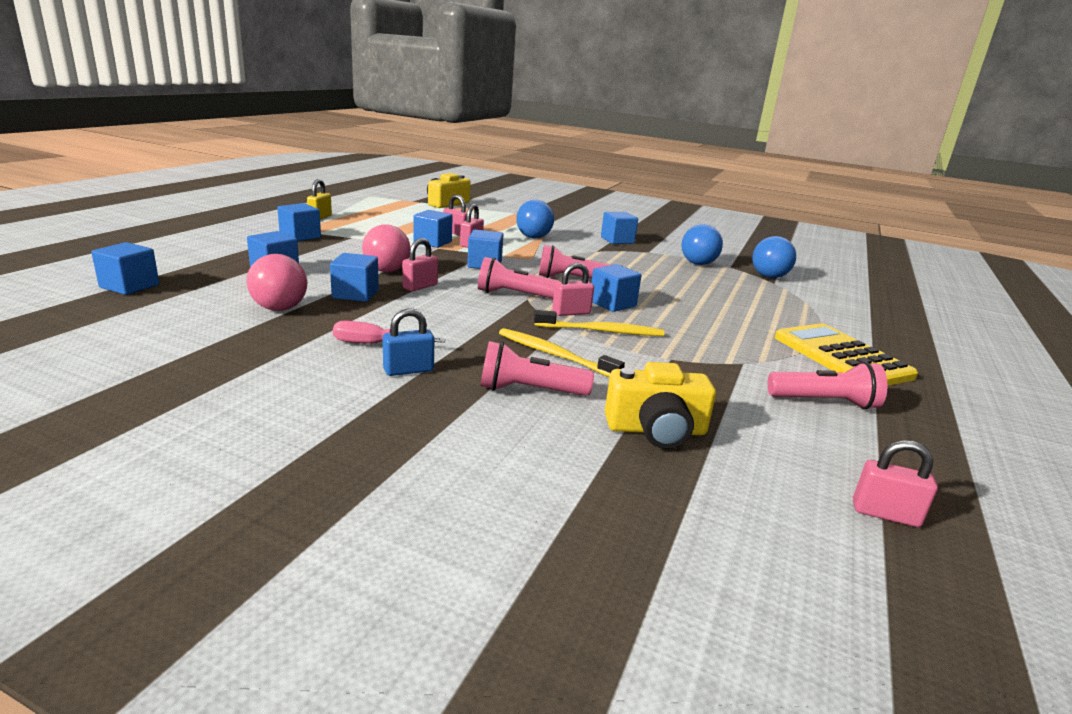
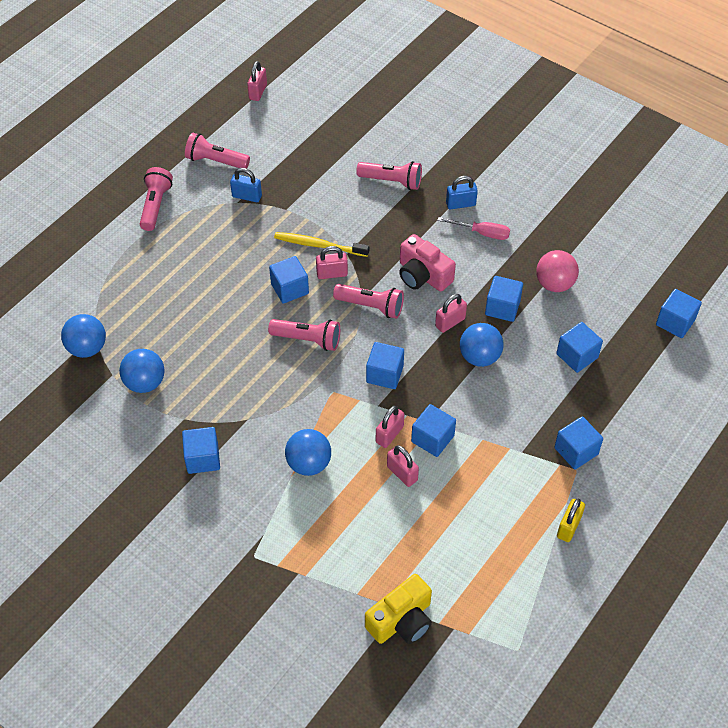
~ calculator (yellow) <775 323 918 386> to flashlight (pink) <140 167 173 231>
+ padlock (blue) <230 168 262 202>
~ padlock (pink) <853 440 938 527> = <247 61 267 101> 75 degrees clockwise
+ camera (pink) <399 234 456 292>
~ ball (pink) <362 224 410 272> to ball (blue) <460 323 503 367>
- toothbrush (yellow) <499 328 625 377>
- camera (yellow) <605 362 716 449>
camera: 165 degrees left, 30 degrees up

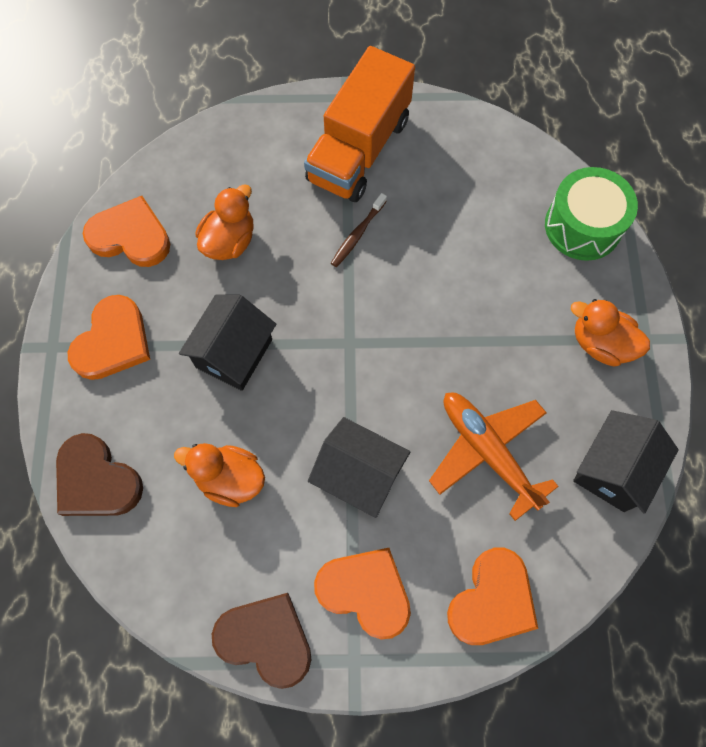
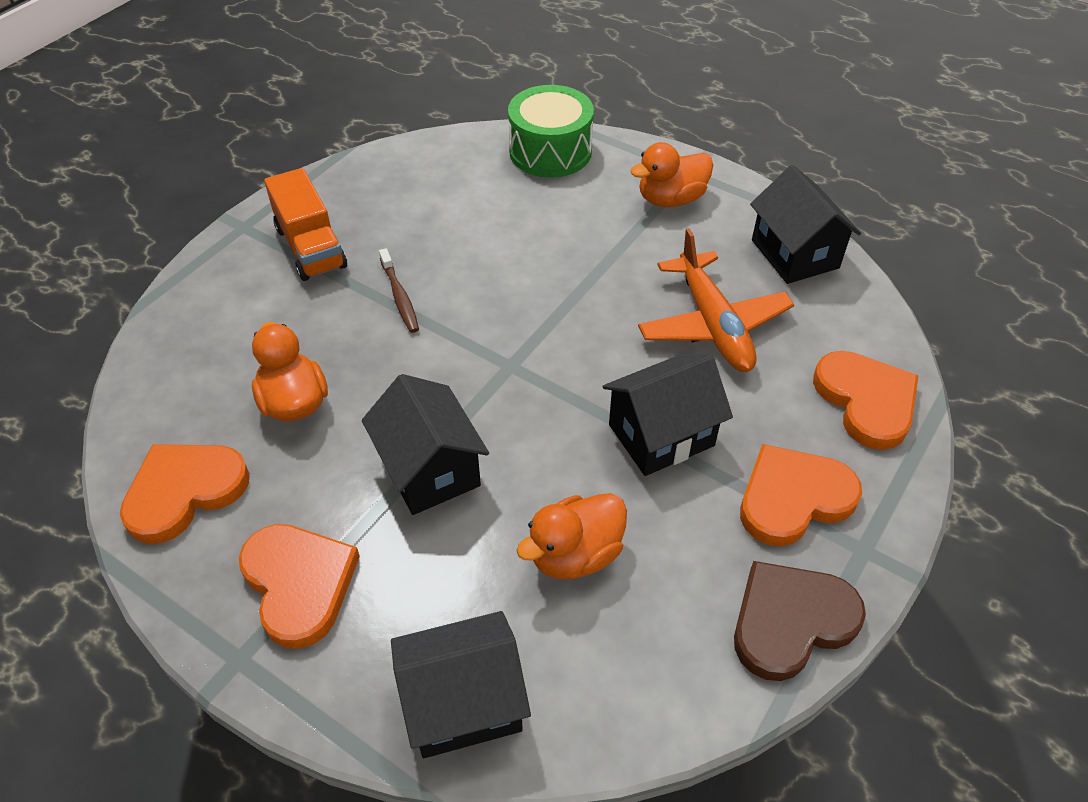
~ truck (orange) <304 46 415 202> = <264 168 347 281> x0.66
~ heart (brown) <56 433 143 516> to house (black) <391 611 531 758>
~ plane (orange) <429 393 559 521> = <638 228 794 372> 105 degrees counterclockwise
camera: 55 degrees left, 20 degrees down

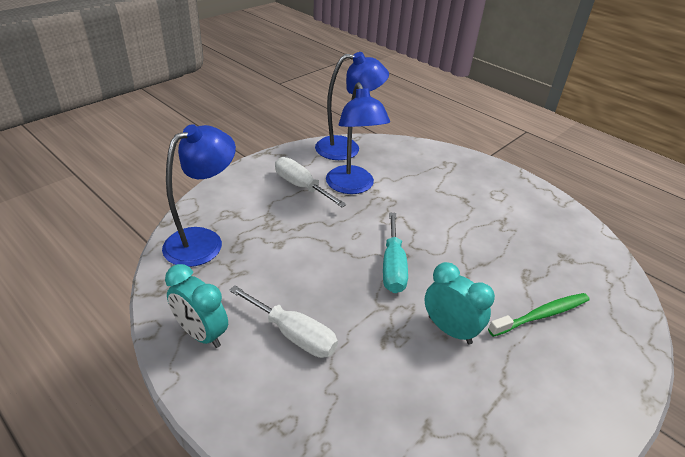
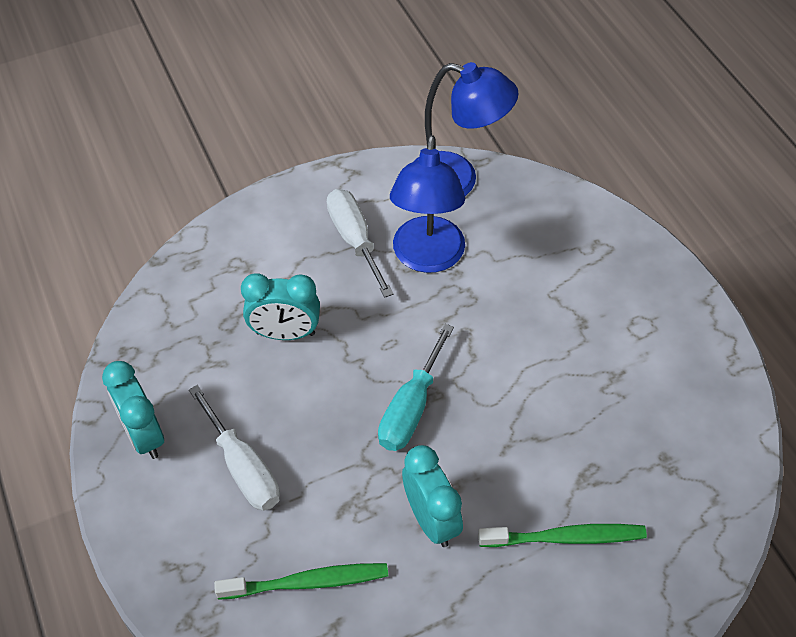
+ toothbrush (green) <214 563 388 600>
+ clock (turquoise) <241 273 320 340>
- lamp (blue) <162 124 236 267>
camera: 25 degrees right, 15 degrees up

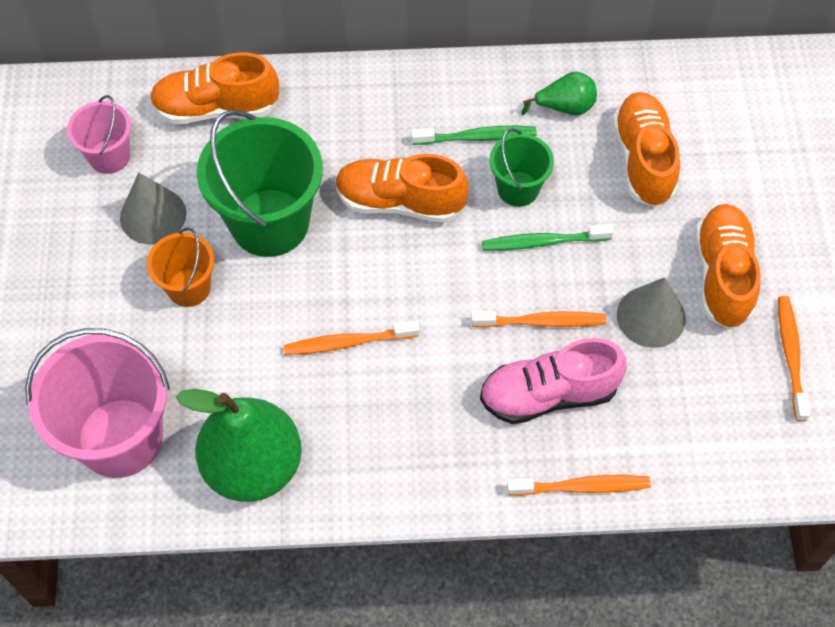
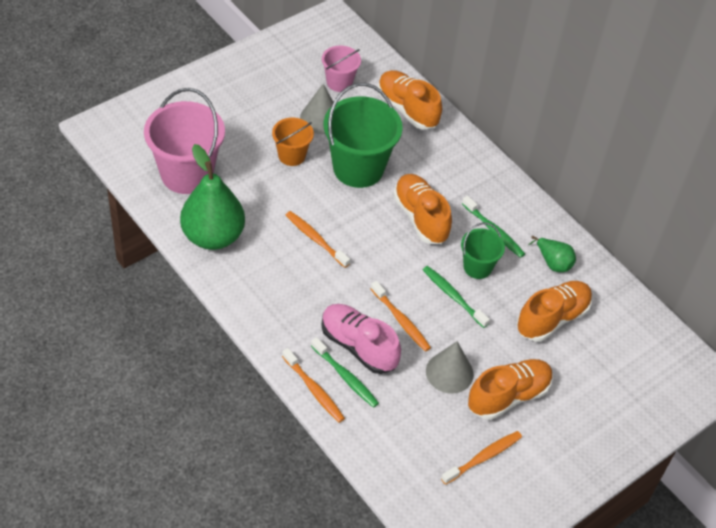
+ toothbrush (green) <311 337 379 408>
camera: 50 degrees right, 10 degrees down

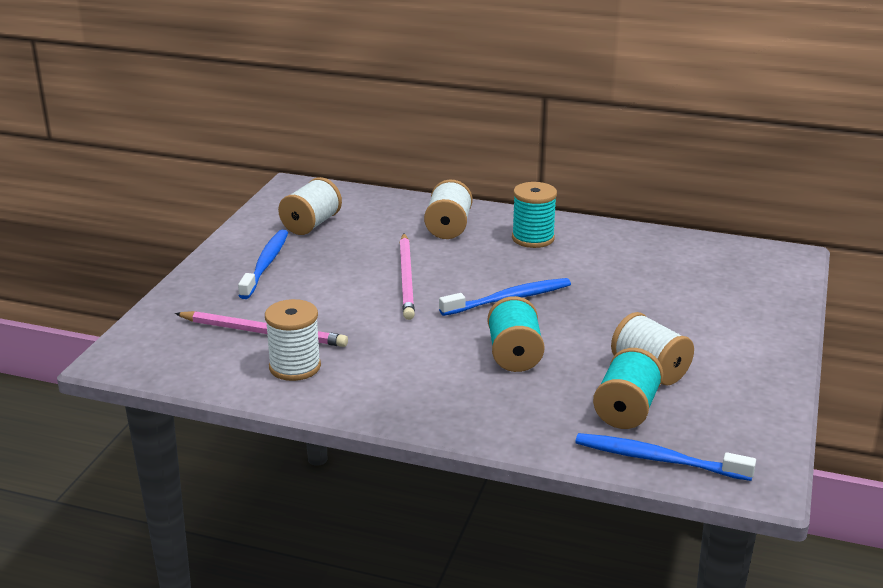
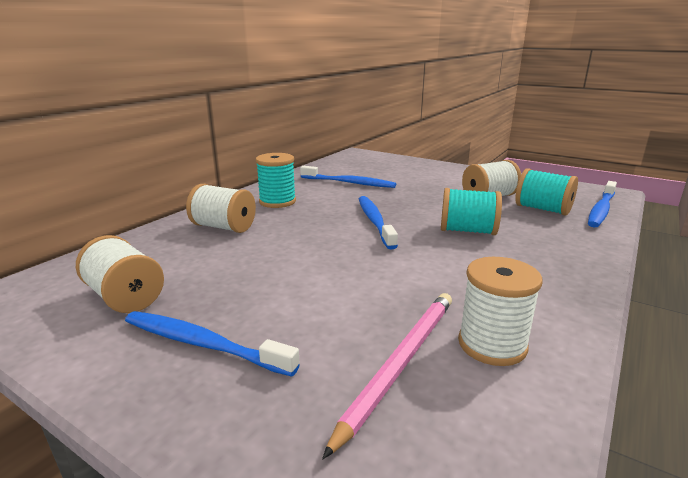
+ toothbrush (blue) <300 166 396 188>
- pencil (pink) <399 233 415 320>
camera: 75 degrees left, 5 degrees down

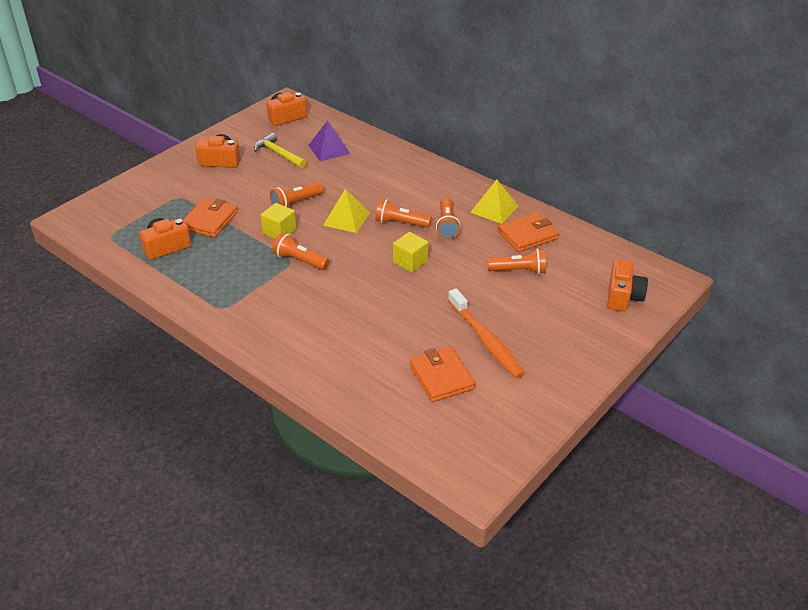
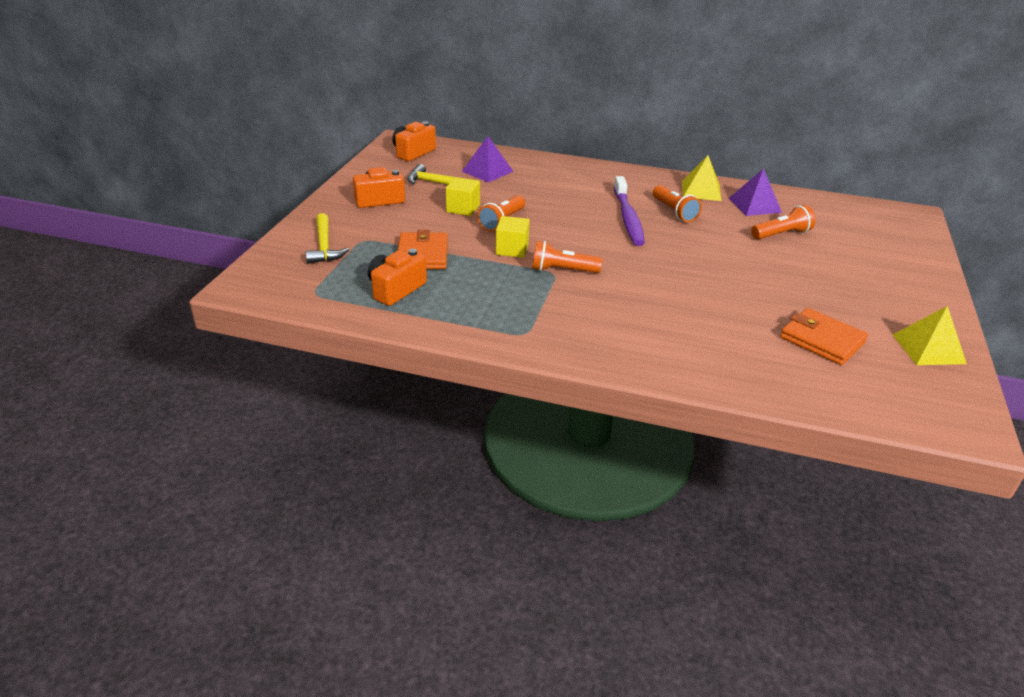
+ hammer (yellow) <306 213 349 264>
~ cube (yellow) <393 232 429 273> to <446 177 480 216>
~ flashlight (orange) <375 199 432 228> to toothbrush (purple) <614 176 645 246>
~ wallet (orange) <497 212 559 252> to pyramid (purple) <729 168 782 216>
~ pyramid (yellow) <323 189 370 233> to <892 306 967 365>
- toothbrush (orange) <448 288 525 378>
- camera (orange) <607 260 648 312>
camera: 25 degrees left, 5 degrees down

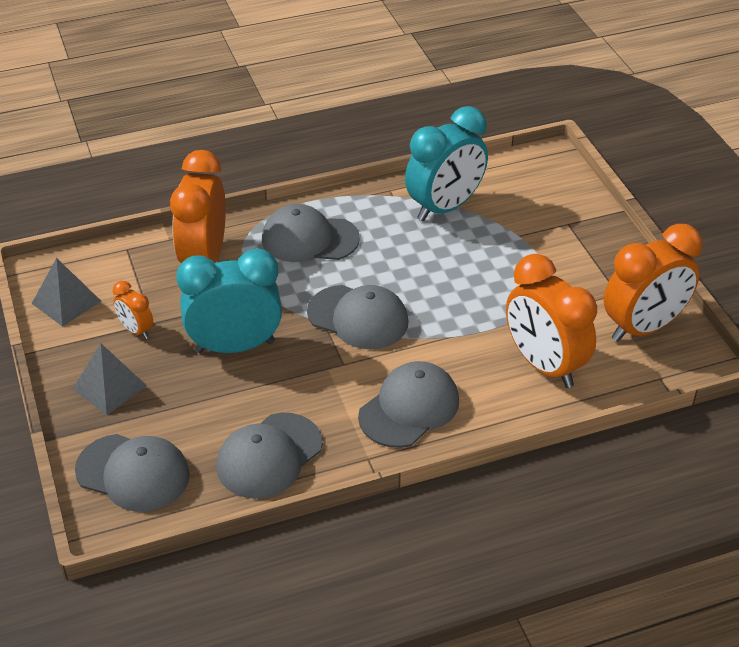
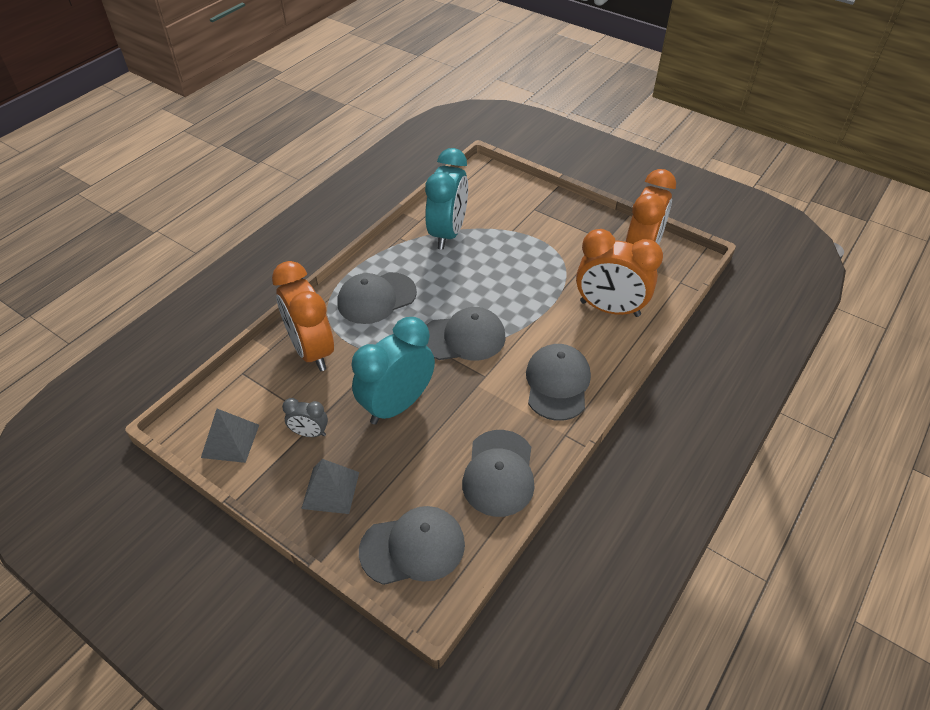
~ clock (orange) <113 281 153 339> to clock (grey) <282 398 328 437>
camera: 35 degrees left, 5 degrees up

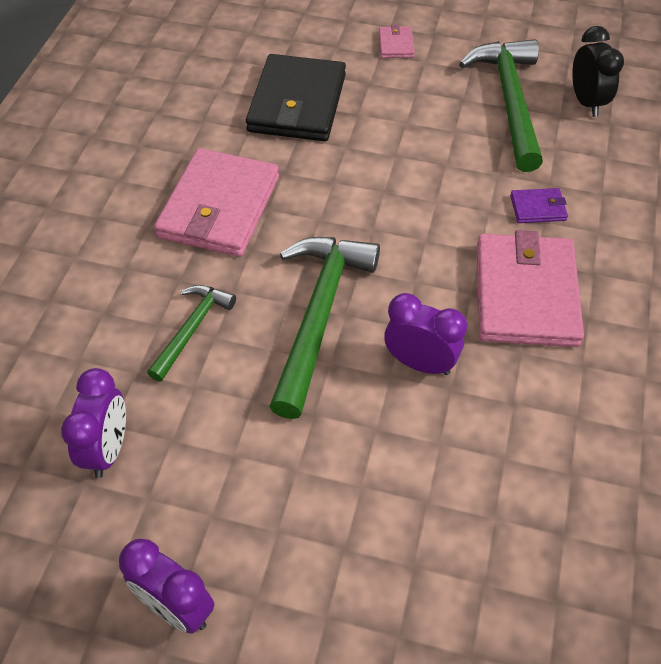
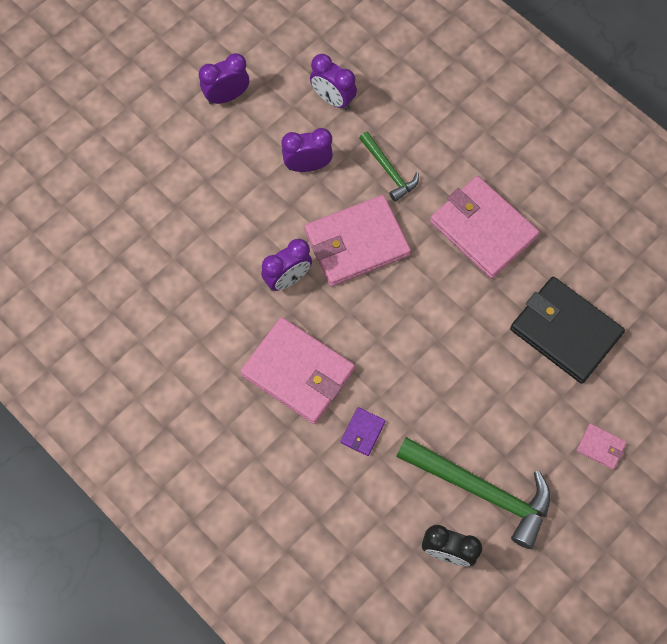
+ clock (purple) <281 128 333 172>
~ hammer (green) <269 237 380 419> to wallet (pink) <304 195 411 287>
camera: 120 degrees right, 15 degrees up

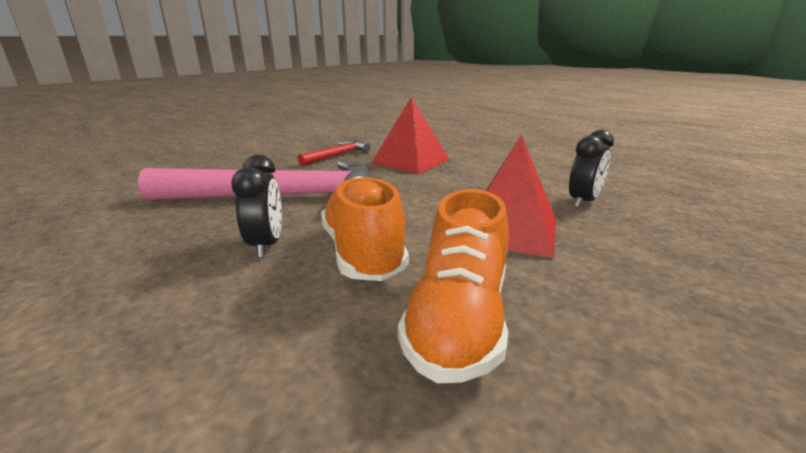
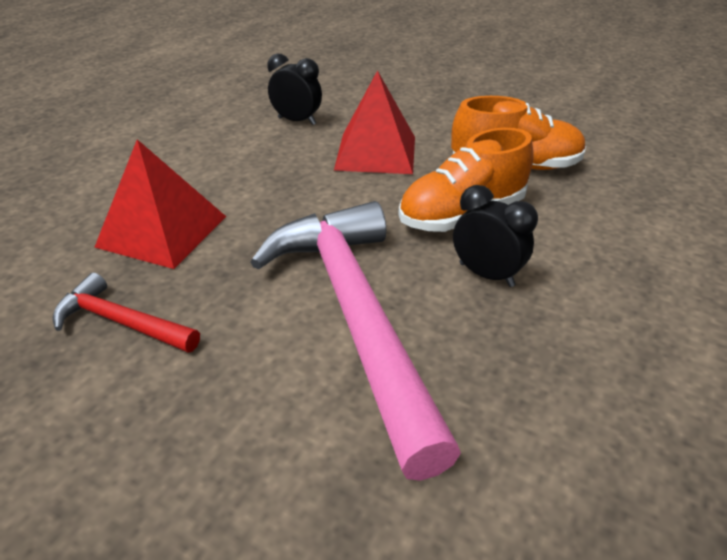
~ clock (black) <231 154 282 258> = <453 185 538 287> 60 degrees clockwise
camera: 105 degrees left, 15 degrees up

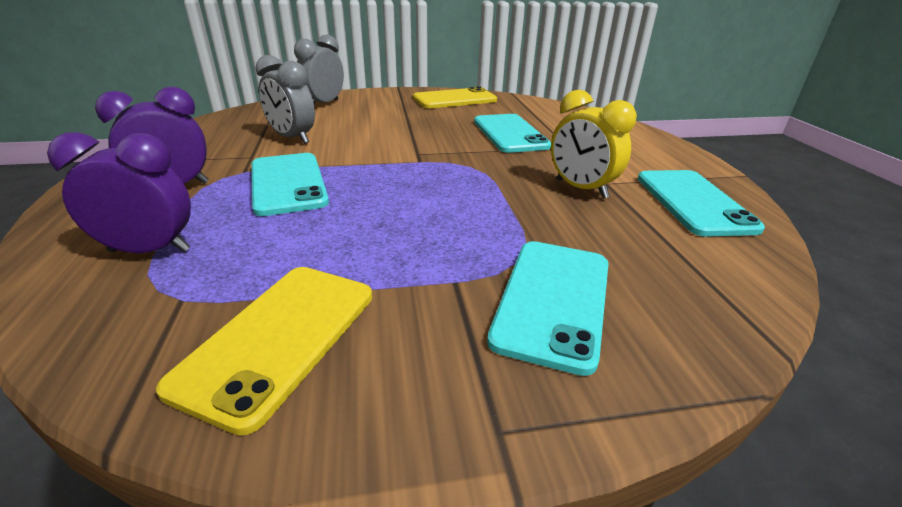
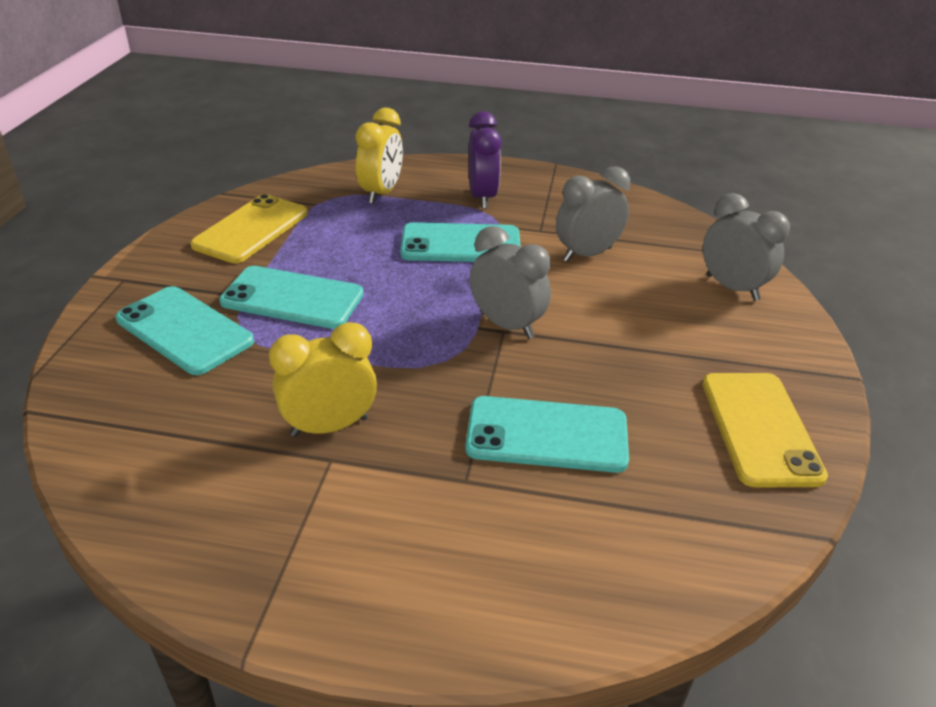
~ phone (yellow) <156 267 372 435> = <190 194 308 263> 75 degrees clockwise
~ phone (turquoise) <638 170 765 237> to <219 266 364 329>
~ clock (purple) <47 132 191 253> to clock (yellow) <355 108 403 204>
+ clock (grey) <470 226 551 339>
camera: 110 degrees right, 5 degrees up

